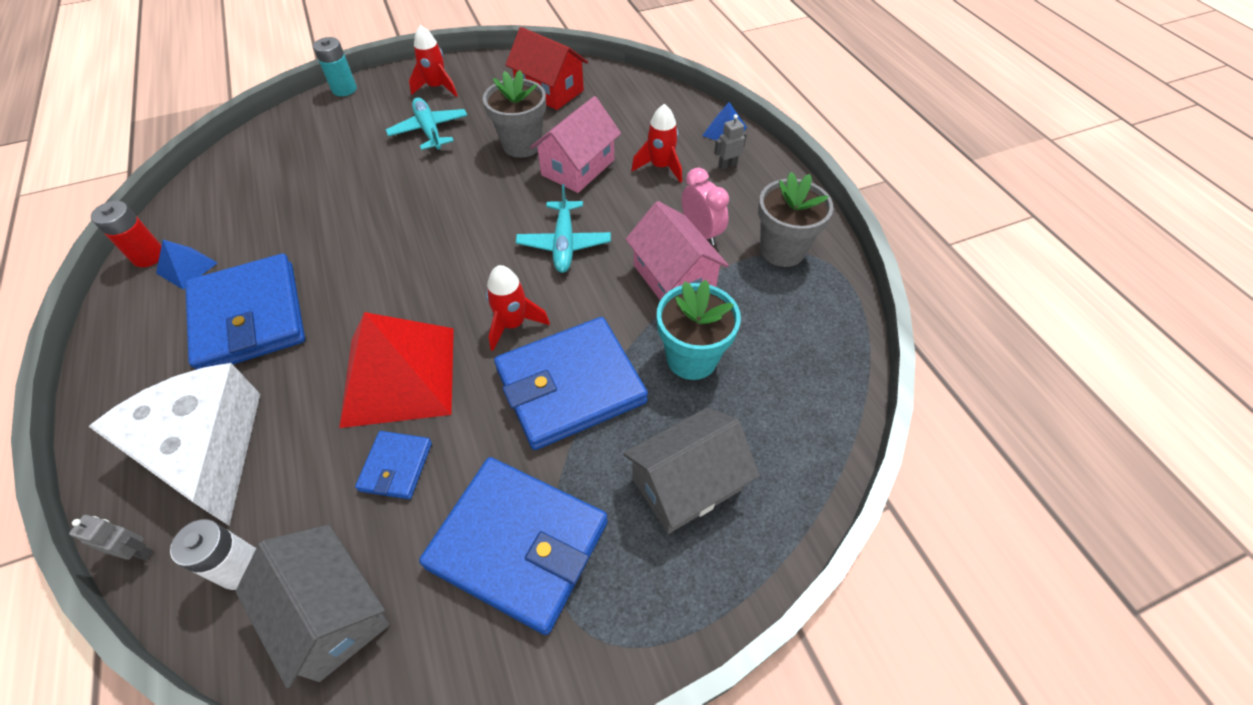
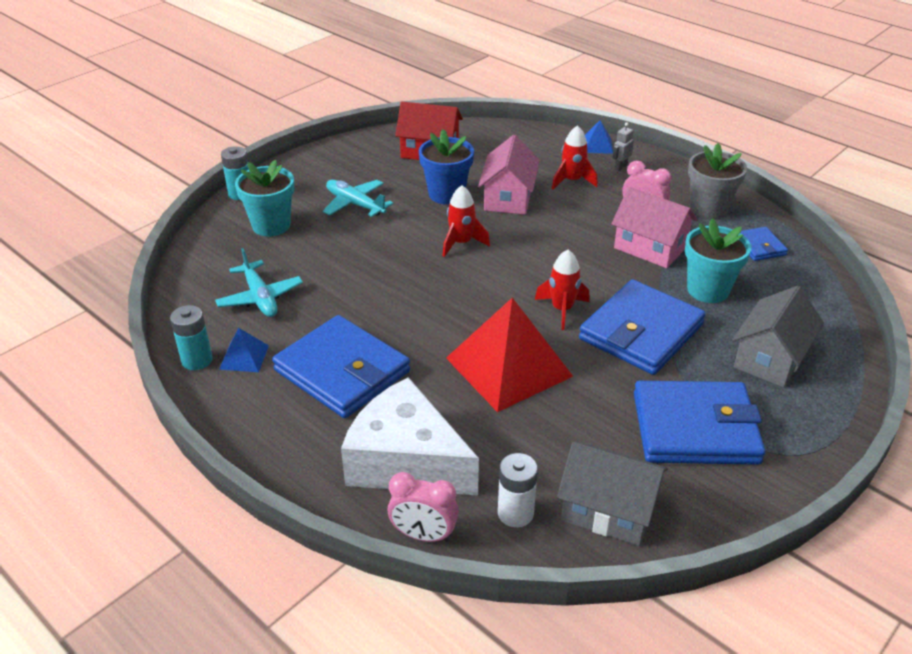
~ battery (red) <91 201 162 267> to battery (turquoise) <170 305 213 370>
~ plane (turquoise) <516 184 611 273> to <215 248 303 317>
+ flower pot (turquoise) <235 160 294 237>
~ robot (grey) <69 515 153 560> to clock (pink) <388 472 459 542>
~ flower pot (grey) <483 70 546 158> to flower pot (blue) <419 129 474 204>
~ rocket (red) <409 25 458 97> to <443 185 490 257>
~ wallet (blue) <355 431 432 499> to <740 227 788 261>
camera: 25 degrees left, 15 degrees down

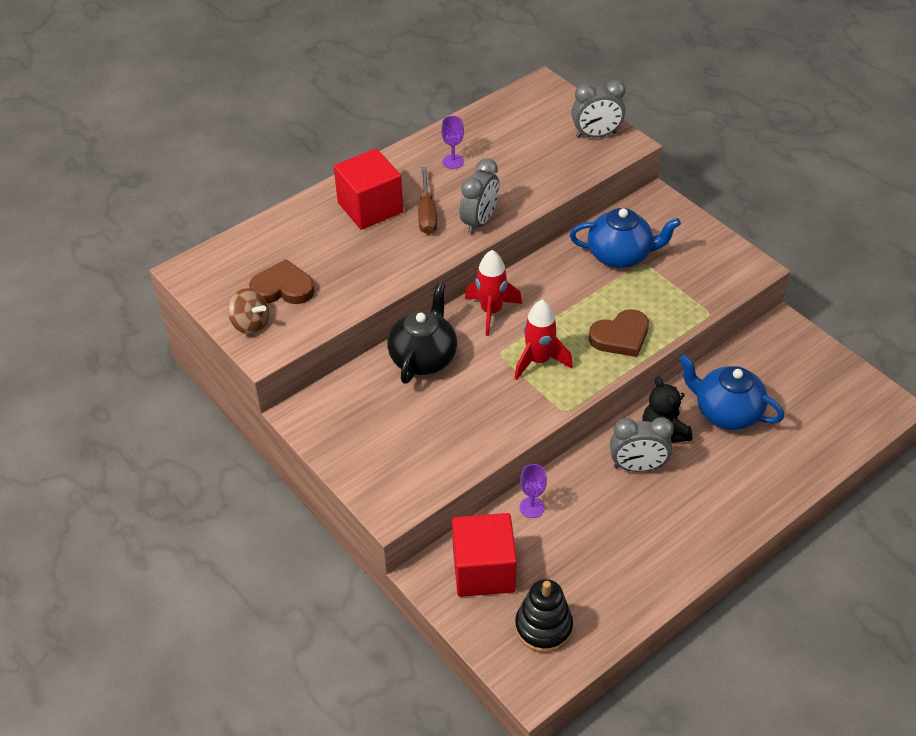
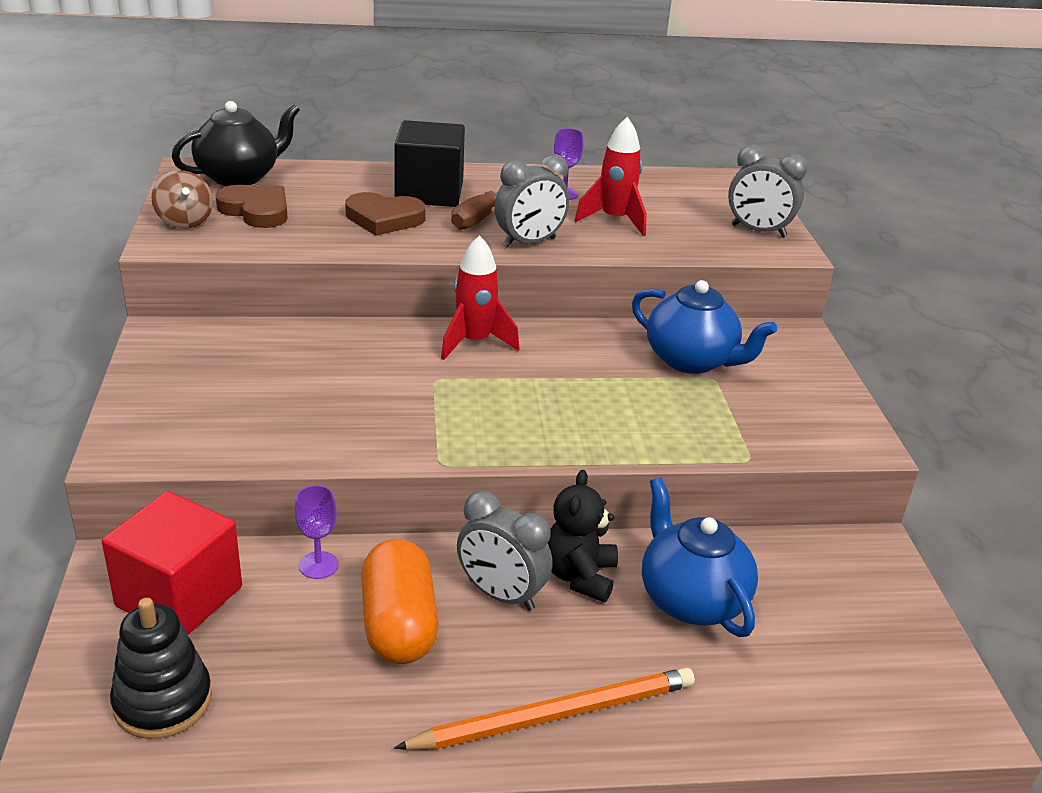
~ teapot (black) <387 282 457 384> to <172 101 300 186>
~ heart (brown) <589 309 649 357> to <345 192 426 236>
+ capsule (orange) <361 539 439 664>
~ cube (red) <334 149 403 230> to cube (black) <394 120 465 207>
+ pencil (orange) <394 668 695 750>
~ rocket (red) <514 300 573 380> to <574 117 647 236>
camera: 30 degrees right, 15 degrees down

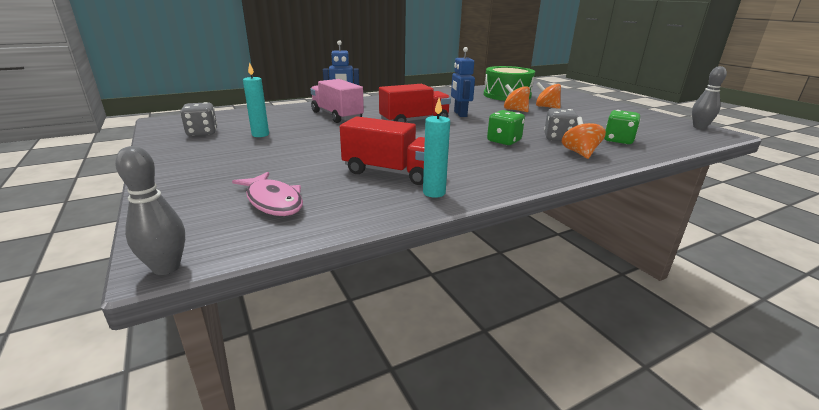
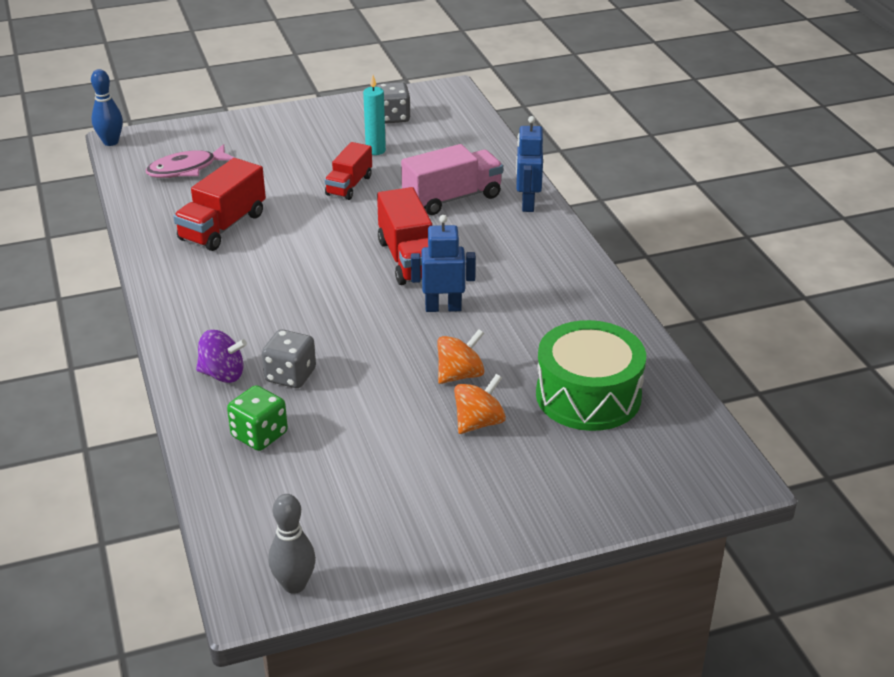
~ bowling pin (grey) <115 146 185 275> to bowling pin (blue) <91 69 123 146>
~ spinning top (orange) <562 117 606 159> to spinning top (purple) <196 330 247 383>
+ truck (red) <325 142 372 200>
- candle (turquoise) <423 98 450 198>
- dice (green) <487 110 525 145>
camera: 100 degrees right, 10 degrees up

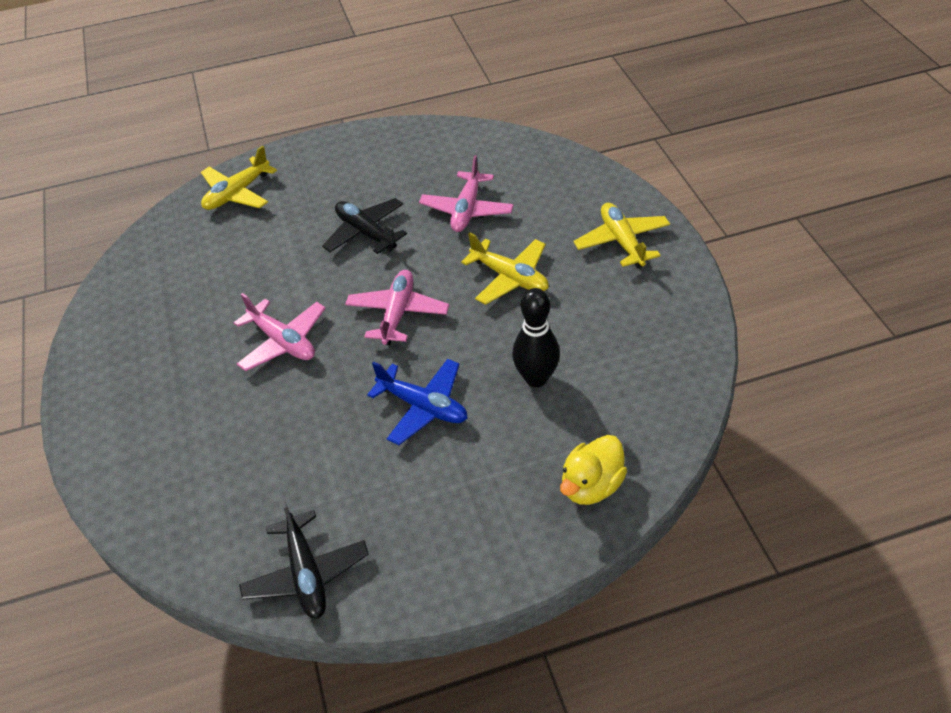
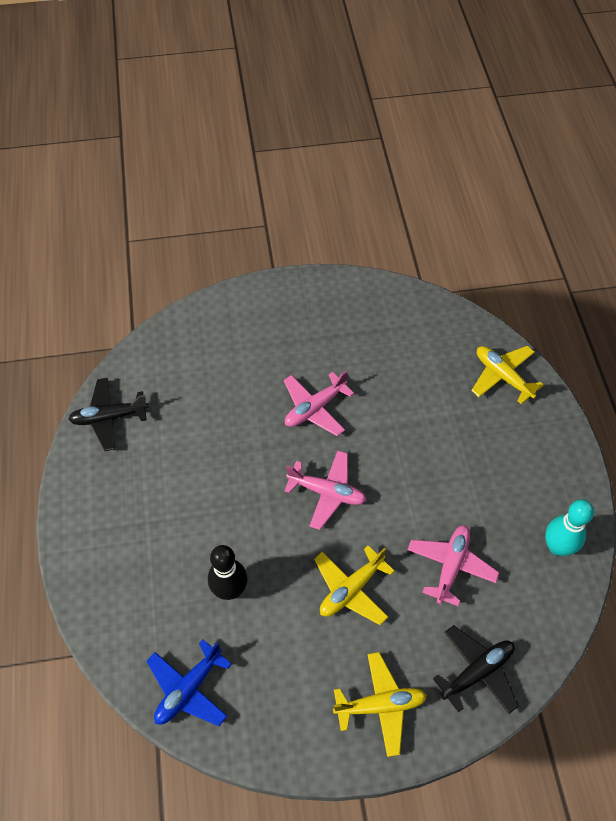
~ plane (blue) <367 359 467 445> to <146 640 232 726>
~ plane (pink) <419 155 514 232> = <408 525 499 606> 90 degrees clockwise
~ plane (black) <322 198 407 254> to <433 625 519 714>
+ bowling pin (turquoise) <545 499 594 556>
- duck (yellow) <560 435 627 505>
camera: 95 degrees right, 10 degrees up

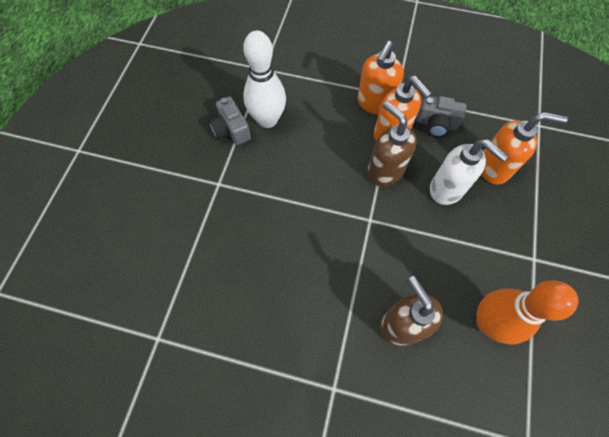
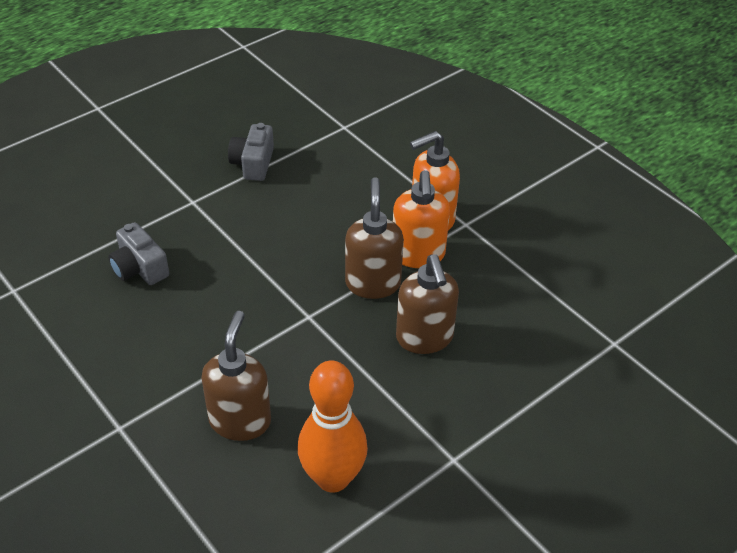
~ camera (grey) <417 96 466 137> to <108 222 169 285>
~ soap dispenser (white) <430 139 508 205> to soap dispenser (brown) <396 254 459 354>
- bowling pin (white) <243 31 286 128>
- soap dispenser (orange) <481 112 568 185>
camera: 35 degrees right, 20 degrees down

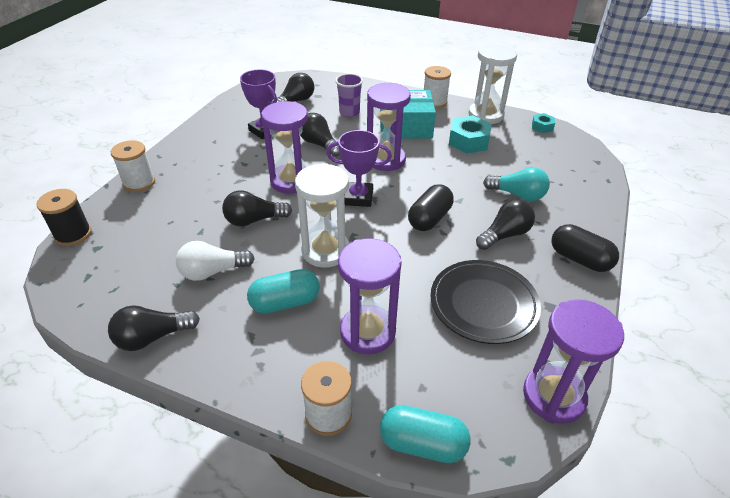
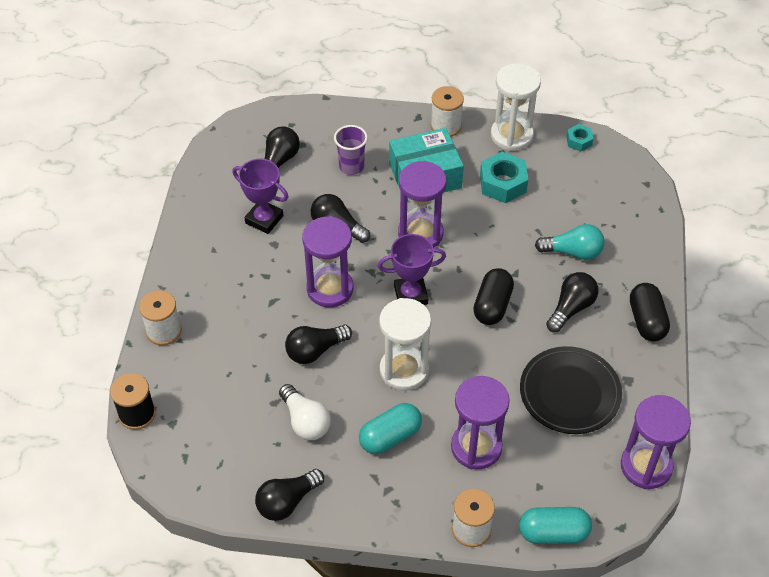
~ light bulb (white) <176 241 255 281> = <279 384 331 440> 90 degrees counterclockwise
~ capsule (black) <552 224 619 272> = <630 283 670 341> 60 degrees clockwise
camera: 15 degrees left, 10 degrees up

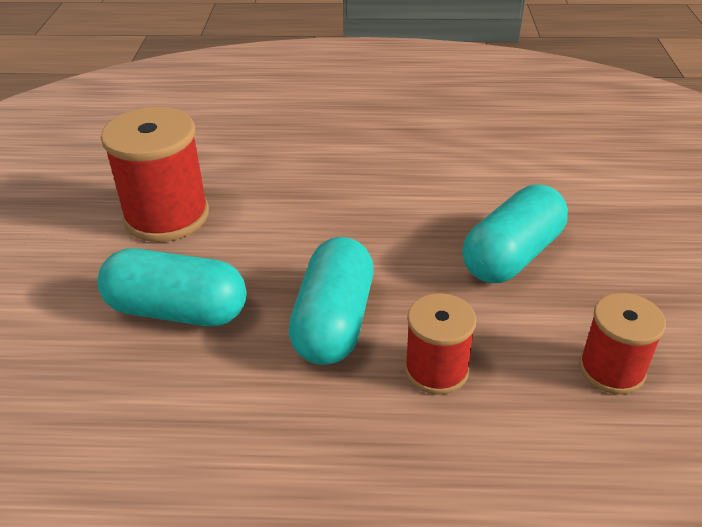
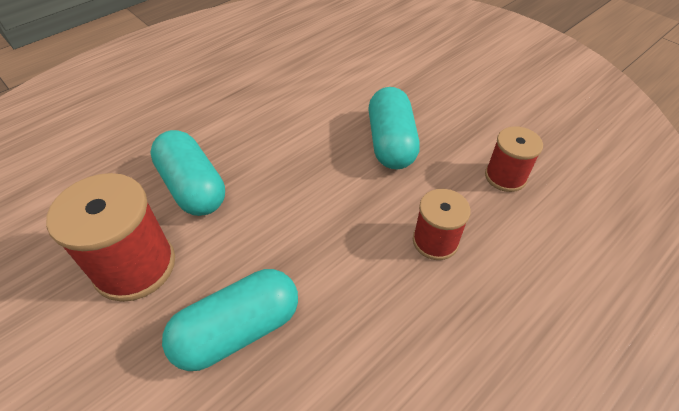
~ capsule (turquoise) <288 237 374 365> to <150 130 225 216>
camera: 45 degrees left, 10 degrees up

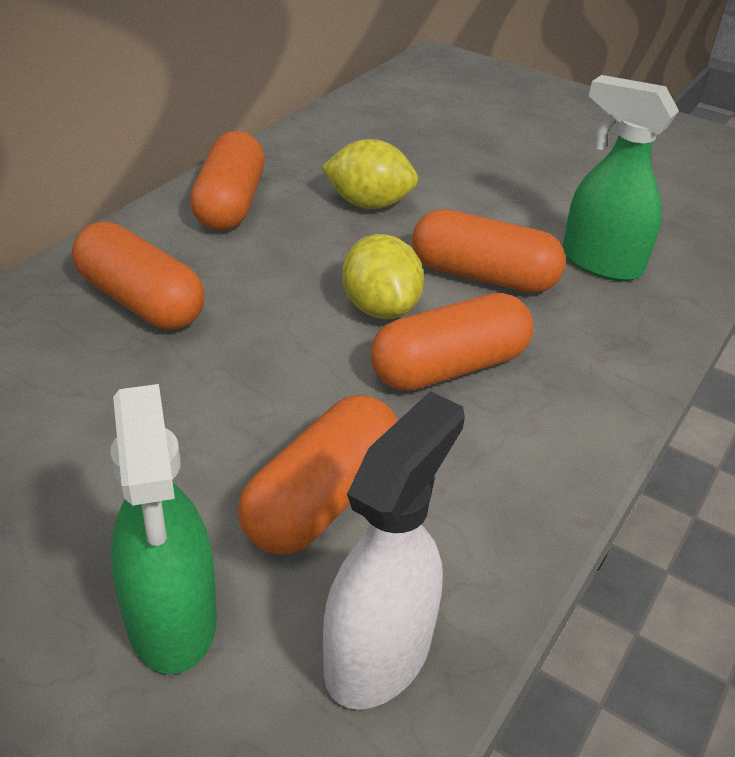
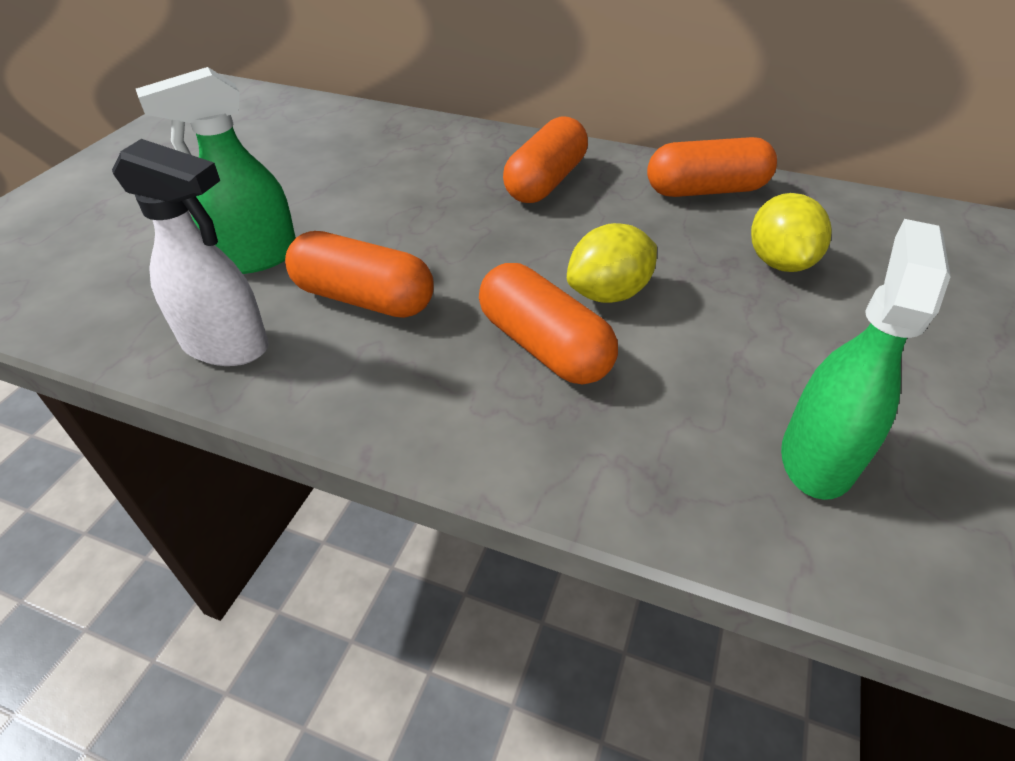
- capsule (orange) <412 209 566 293>
camera: 80 degrees right, 5 degrees up

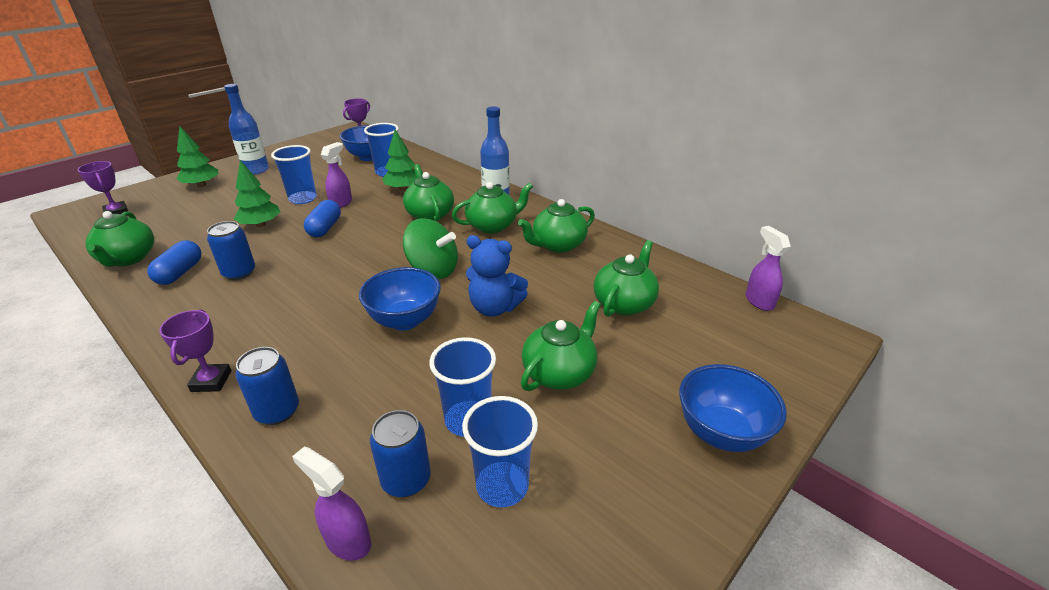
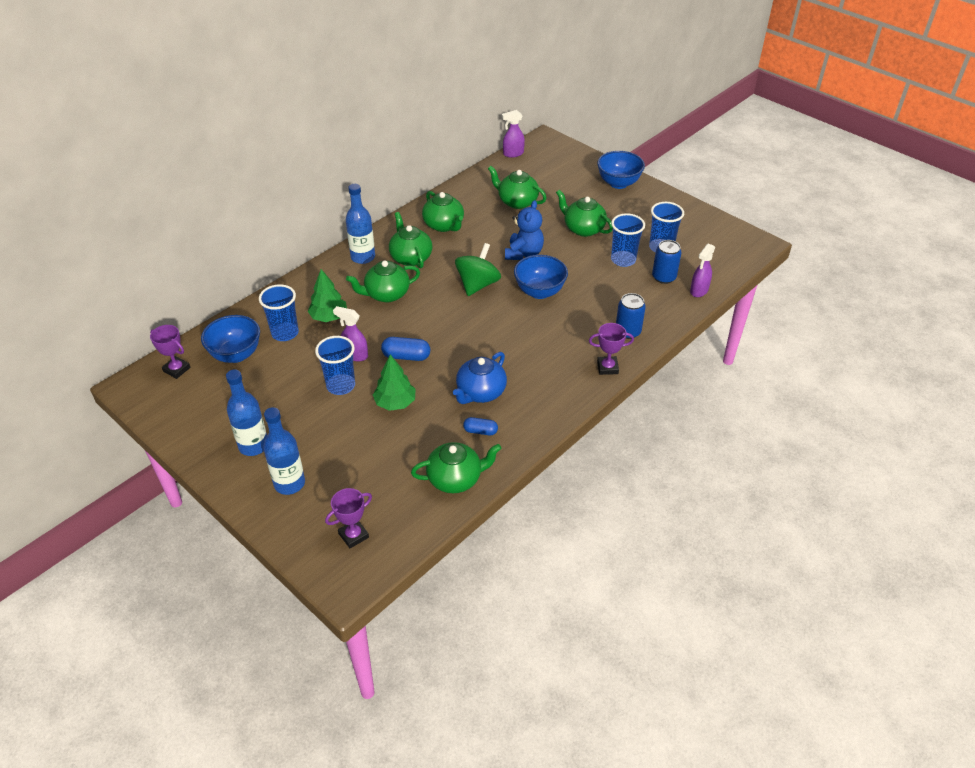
~ tree (green) <176 127 218 187> to bottle (blue) <263 407 305 495>
~ can (blue) <207 221 255 280> to teapot (blue) <453 352 507 404>
~ capsule (blue) <147 240 202 285> = <463 417 498 435> x0.66
camera: 90 degrees left, 10 degrees up

